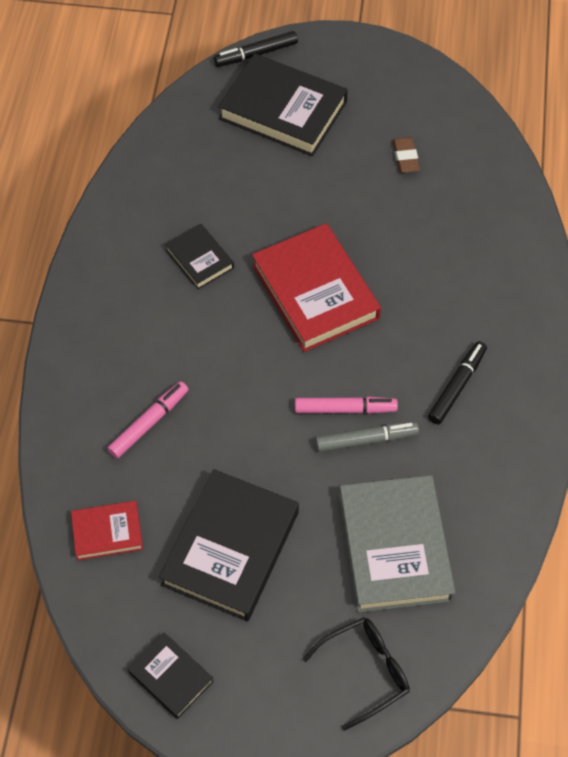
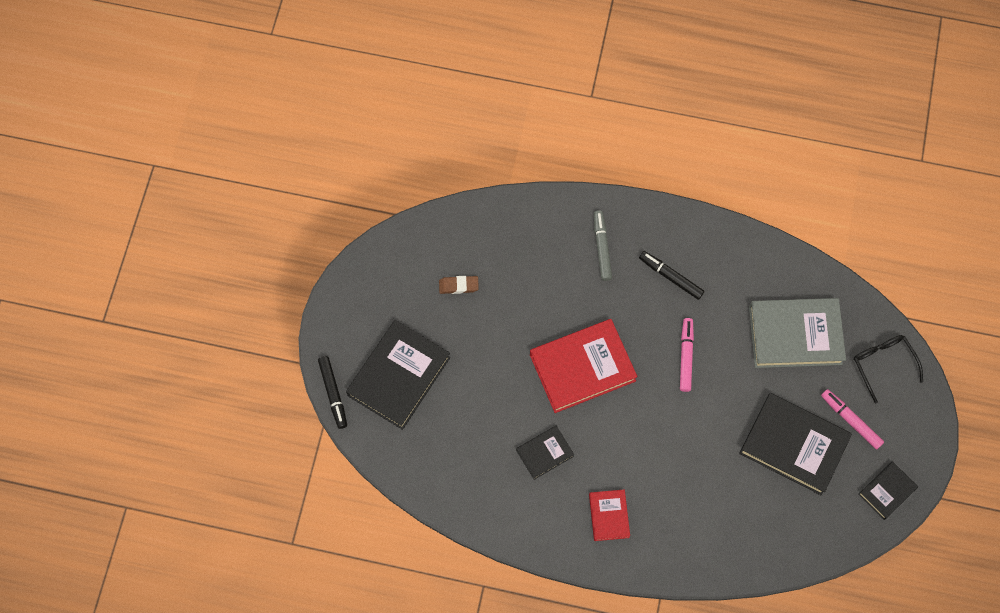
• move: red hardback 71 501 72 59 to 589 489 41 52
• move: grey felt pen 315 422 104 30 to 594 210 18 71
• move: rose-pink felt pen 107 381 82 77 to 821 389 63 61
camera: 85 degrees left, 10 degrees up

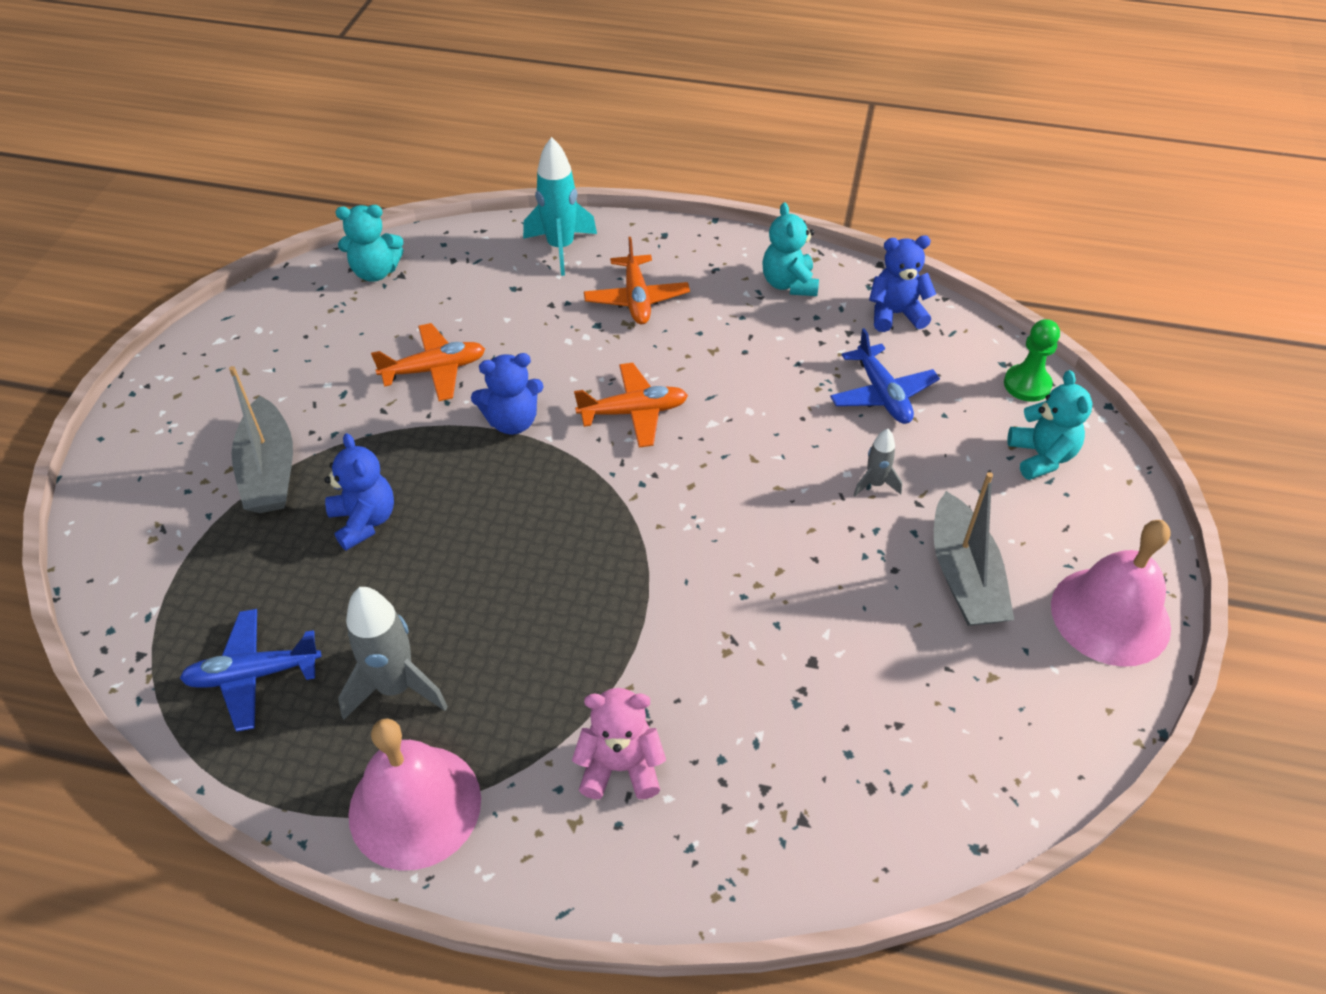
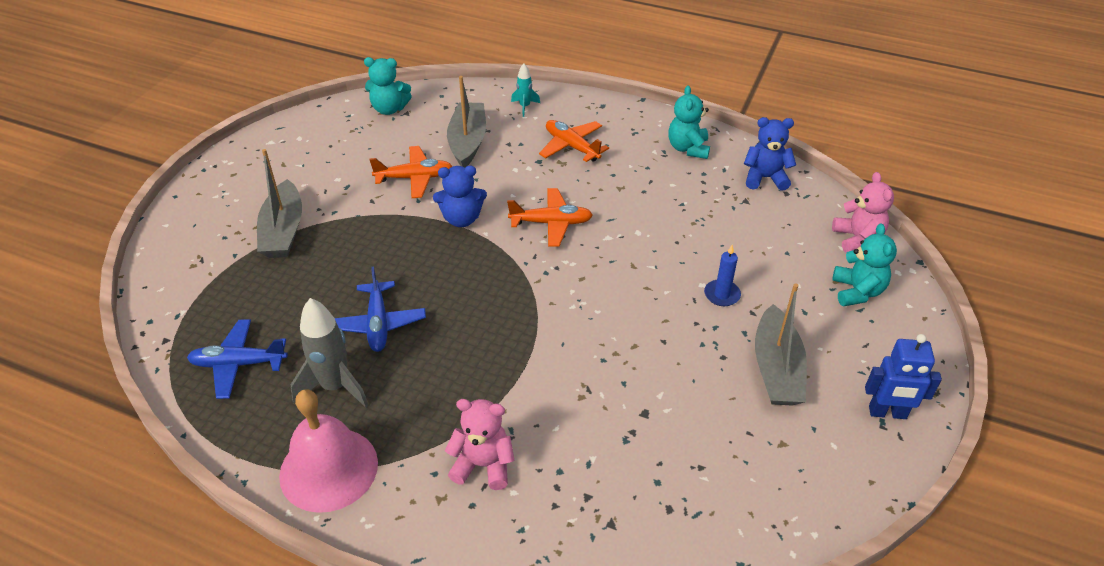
• move: cobalt aeroplane 830 328 110 96 to 335 267 91 85
• insert: grey sailboat 447 76 39 91
• resize: turquoise rocket 523 137 74 139 = 511 63 29 54 x0.54
• rotate: orange-coloured aeroplane 584 237 106 87 = 539 120 70 42 135 degrees clockwise
• replace: grey rocket 854 429 48 67 to cobalt candle 704 245 37 61
• replace: green pawn 1004 319 56 83 to rose-pink teddy 832 172 62 81
• replace: rose-pink bell 1051 520 120 147 to cobalt toy robot 865 334 77 85
• delete: cobalt teddy 324 433 70 118
camera: 10 degrees right, 5 degrees down

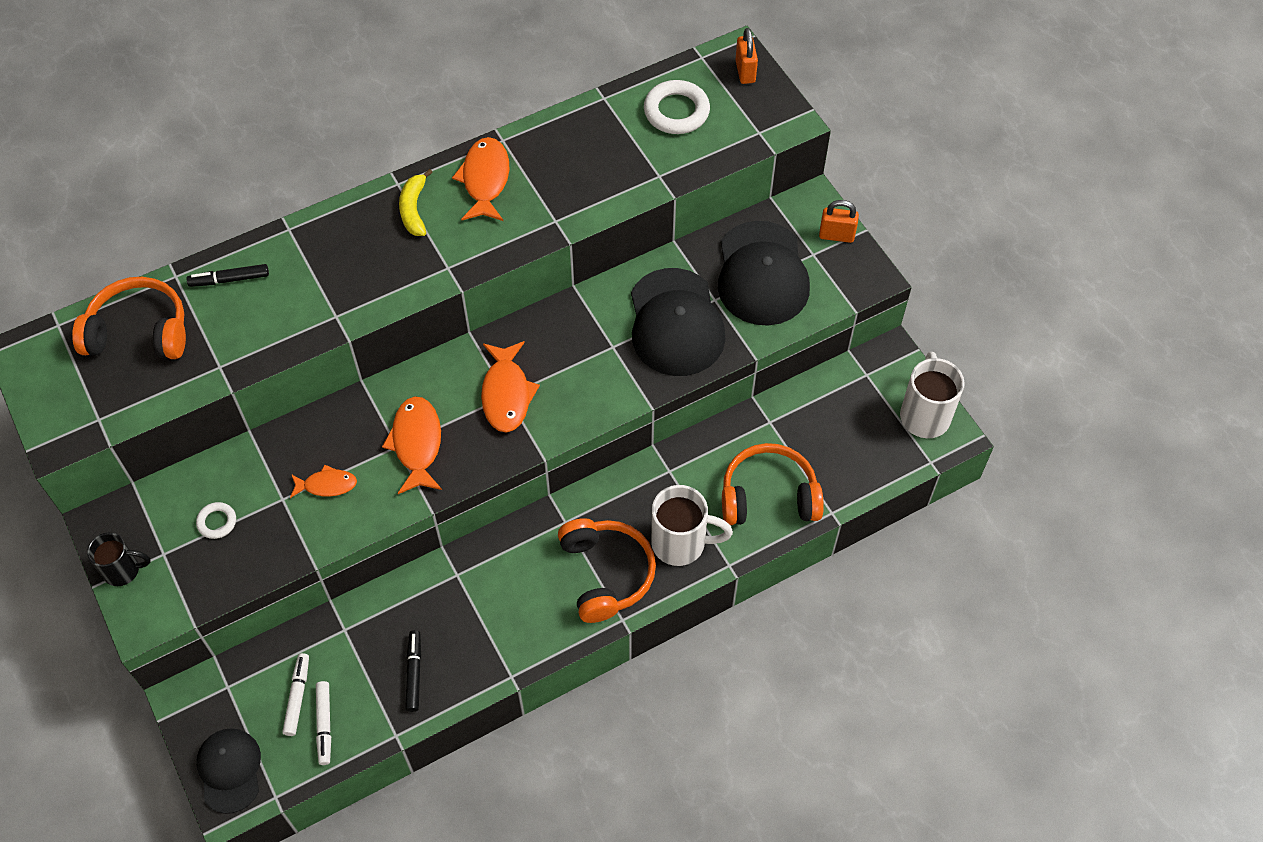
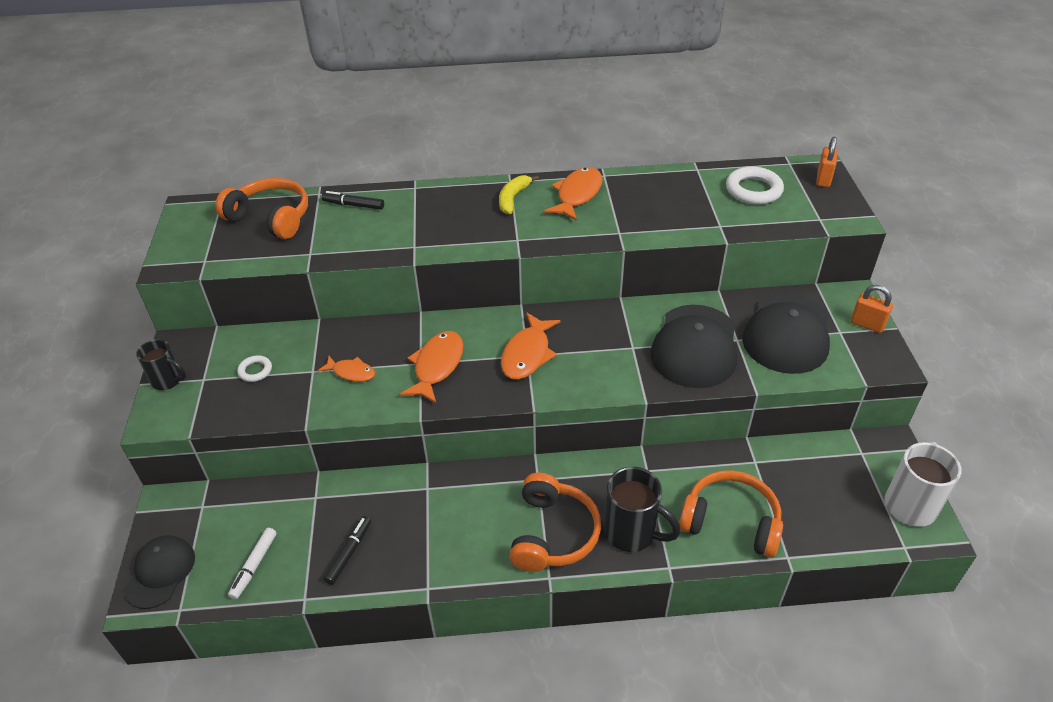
• recolor: white tea mug 651 485 82 81 to jet-black tea mug 604 467 77 85
• delete: white felt pen 282 653 27 83
camera: 25 degrees right, 15 degrees down

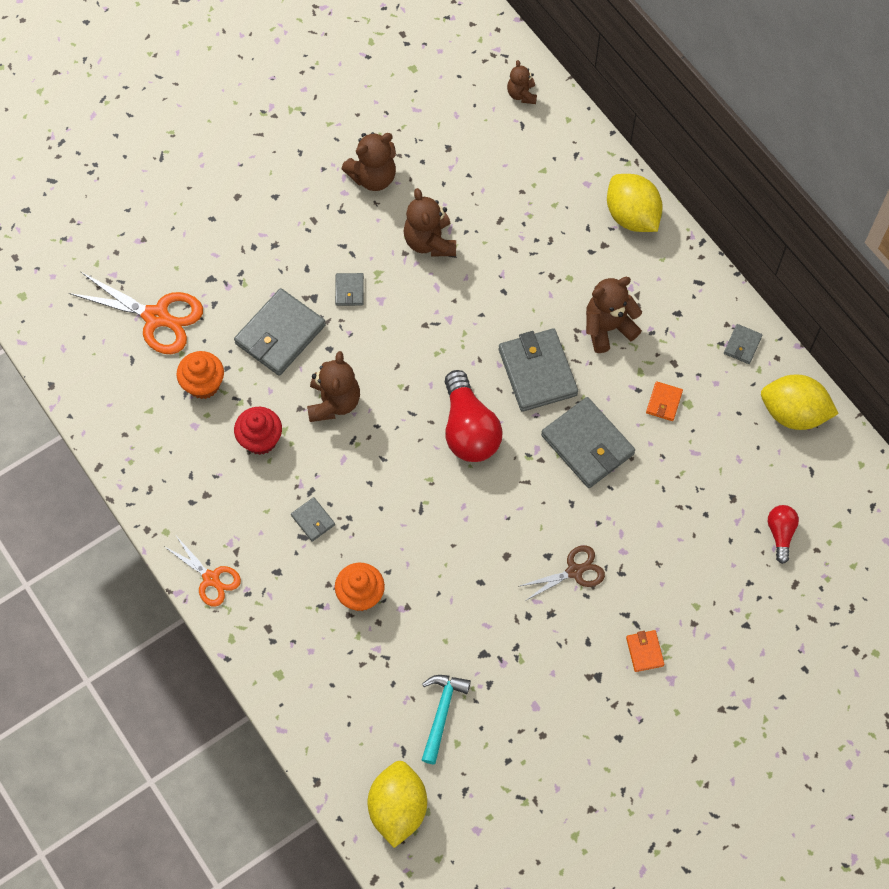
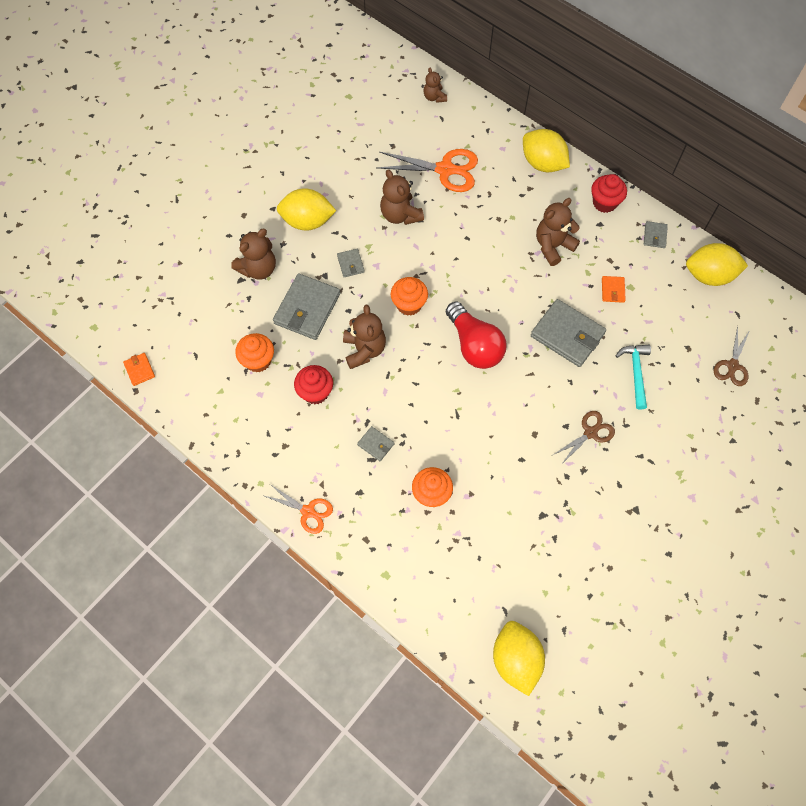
• move: orange-coloured wallet 626 630 38 42 to 123 353 32 33
• move: dark brown teddy 342 132 54 59 to 231 229 45 51
• insert: yellow toy lemon 277 188 59 43
• move: orange-coloured pair of scissors 69 272 134 82 to 377 149 101 43
• insert: orange-coloured muffin 391 277 37 39
• insert: red muffin 591 174 36 39
• move: turquoise carpenter's hammer 422 675 49 89 to 616 345 35 65
• replace: red bulb 768 505 31 59 to dark brown pair of scissors 714 326 36 60
• delete: grey wallet 499 328 79 84
camera: 15 degrees left, 0 degrees up

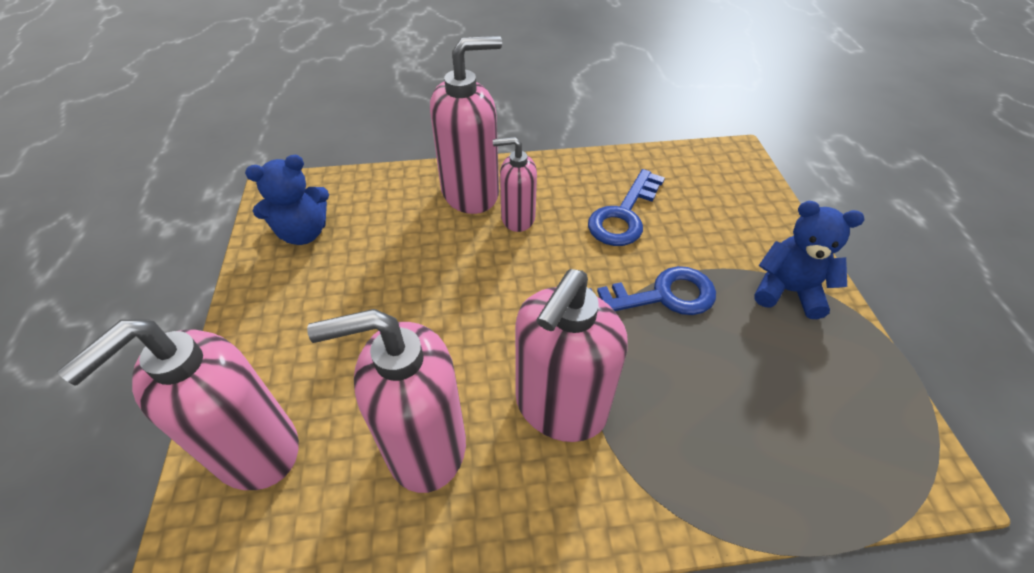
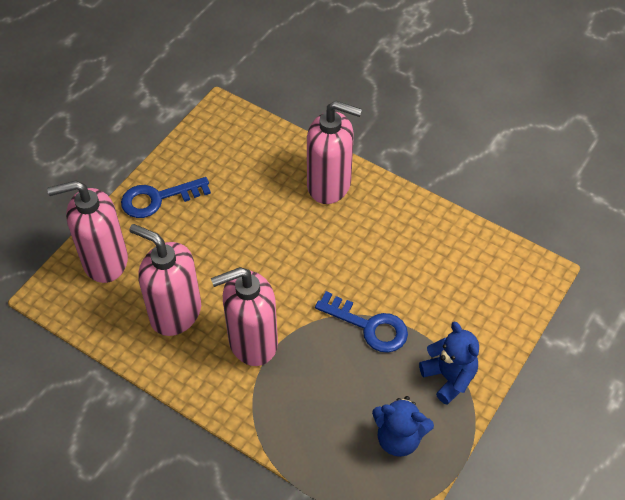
• move: cobalt key 588 169 77 77 to 121 177 90 41
• move: cobalt teddy 245 155 84 90 to 372 396 62 61
• delete: rose-pink soap pump 493 137 44 95
camera: 40 degrees right, 5 degrees up

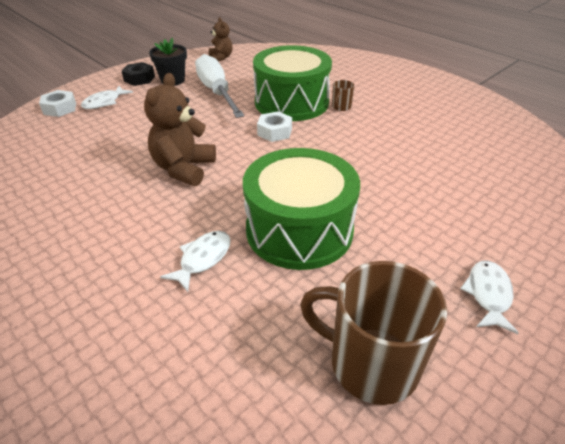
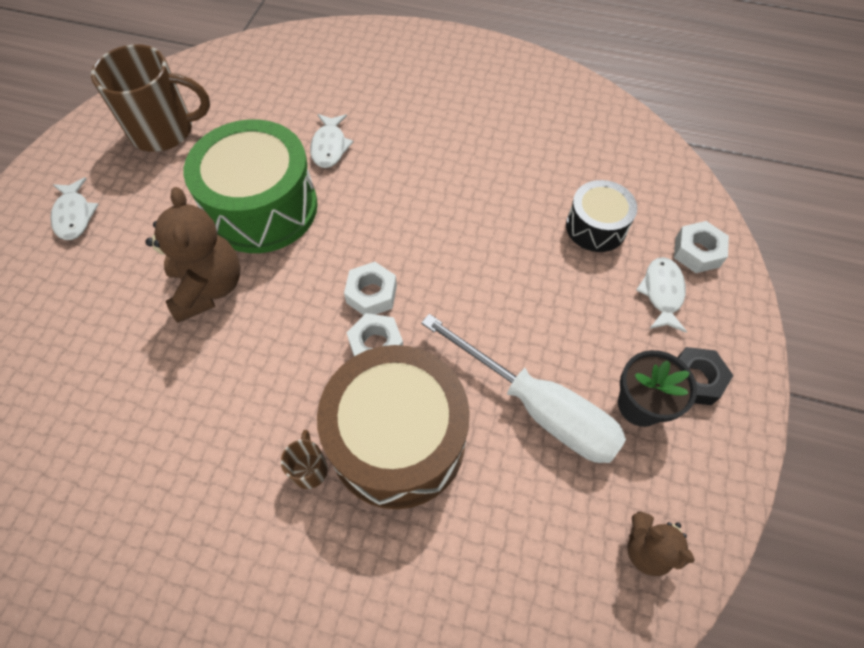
• move: dark brown teddy 144 73 72 113 to 145 187 95 136
• recolor: green toy drum 253 45 79 76 to dark brown toy drum 317 345 153 164
• insert: white hex nut 344 262 53 53
• insert: jet-black toy drum 566 180 71 72
camera: 150 degrees right, 20 degrees up

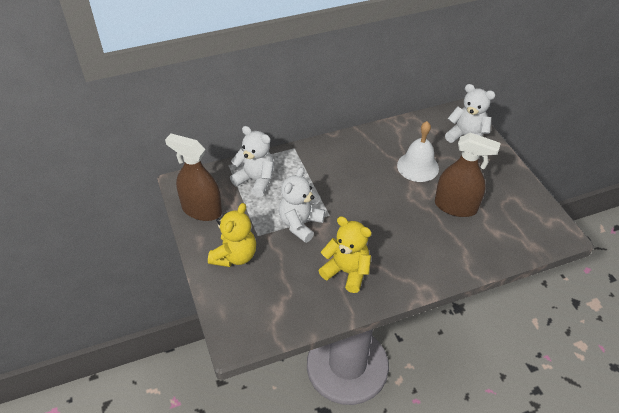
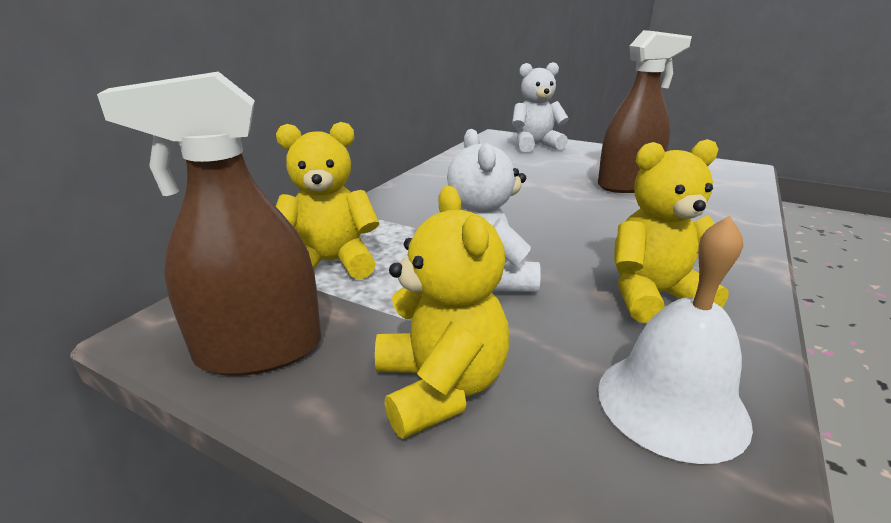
• recolor: white teddy 230 126 44 71 to yellow teddy 276 122 103 158
• move: white bell 397 121 42 61 to 598 216 155 248
camera: 40 degrees left, 20 degrees down

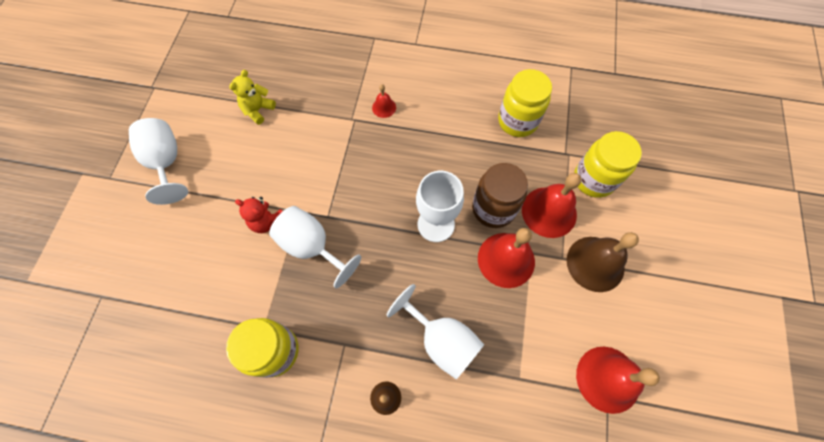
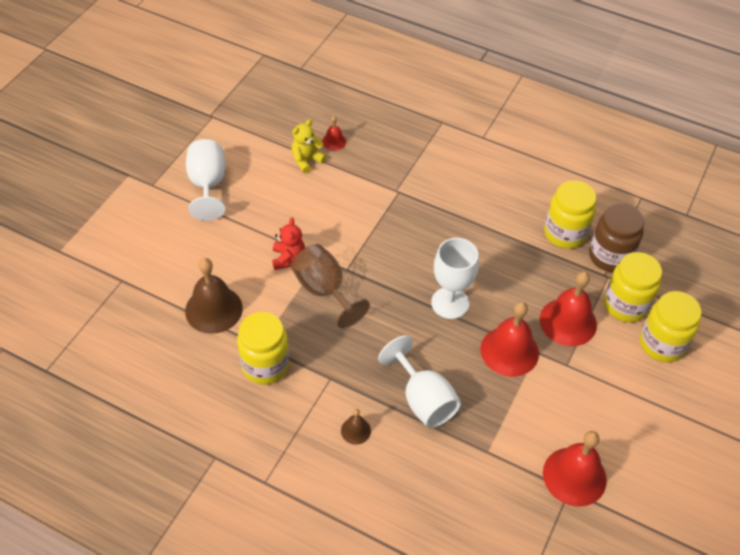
• move: dark brown bell 567 232 72 60 to 185 258 58 76
• rotate: red teddy 235 197 48 36 = 272 218 33 52 135 degrees counterclockwise
• recolor: white wine glass 269 206 92 82 to dark brown wine glass 291 244 79 85
• move: red bell 372 84 24 34 to 322 116 24 34
• move: dark brown jam jar 472 163 56 65 to 589 203 55 69
• insert: yellow jam jar 640 291 62 72
camera: 15 degrees right, 15 degrees down

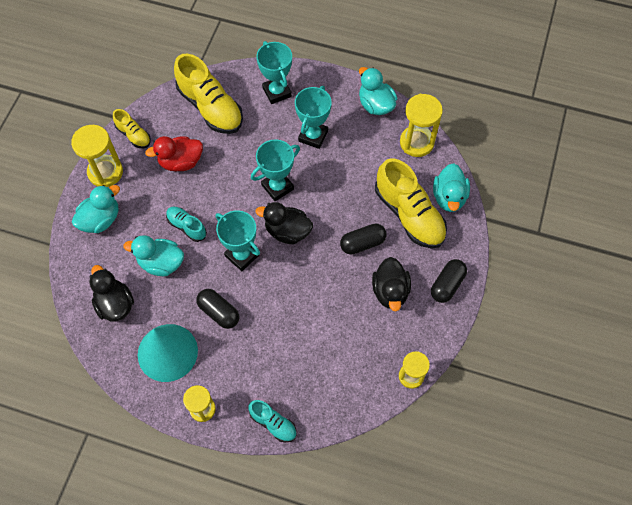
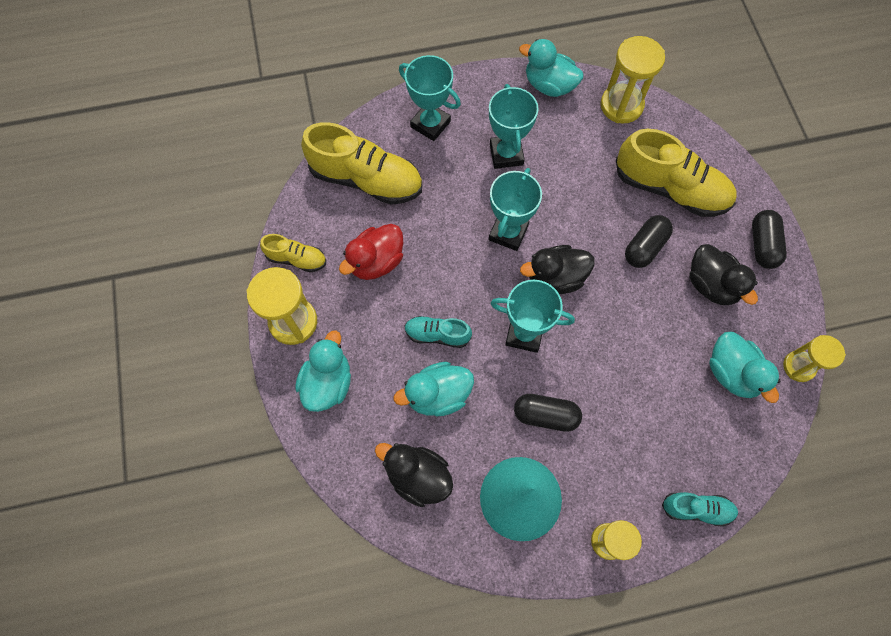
• move: turquoise rubber duck 433 163 37 49 to 709 332 71 71
camera: 30 degrees left, 5 degrees up

